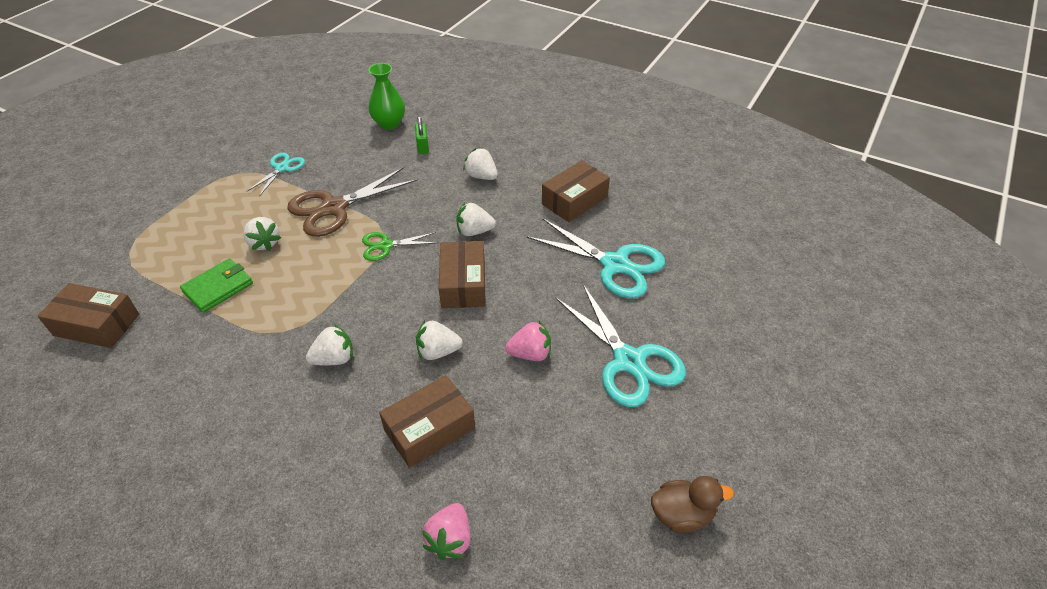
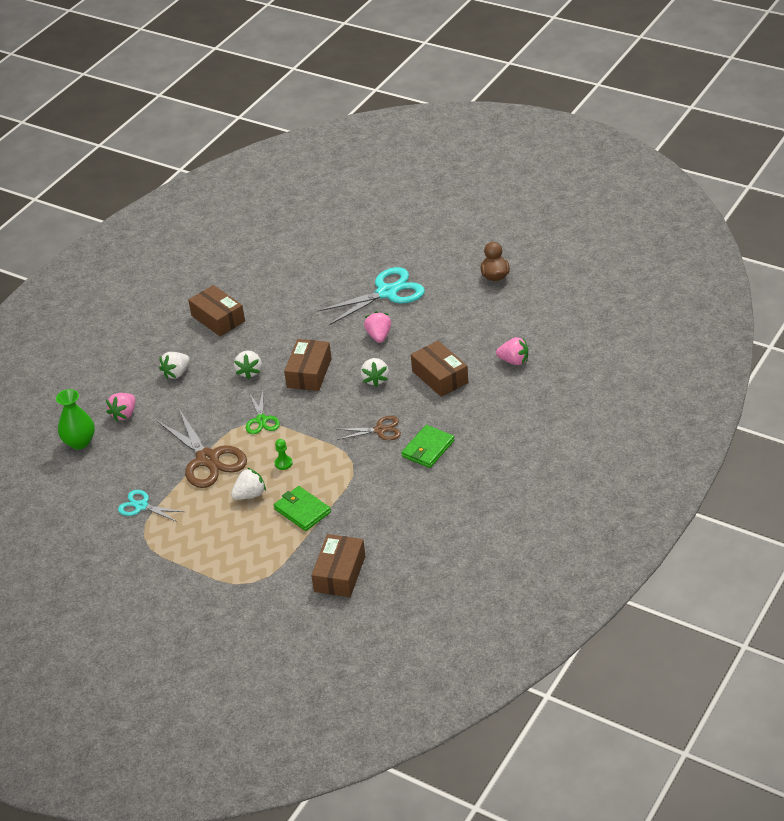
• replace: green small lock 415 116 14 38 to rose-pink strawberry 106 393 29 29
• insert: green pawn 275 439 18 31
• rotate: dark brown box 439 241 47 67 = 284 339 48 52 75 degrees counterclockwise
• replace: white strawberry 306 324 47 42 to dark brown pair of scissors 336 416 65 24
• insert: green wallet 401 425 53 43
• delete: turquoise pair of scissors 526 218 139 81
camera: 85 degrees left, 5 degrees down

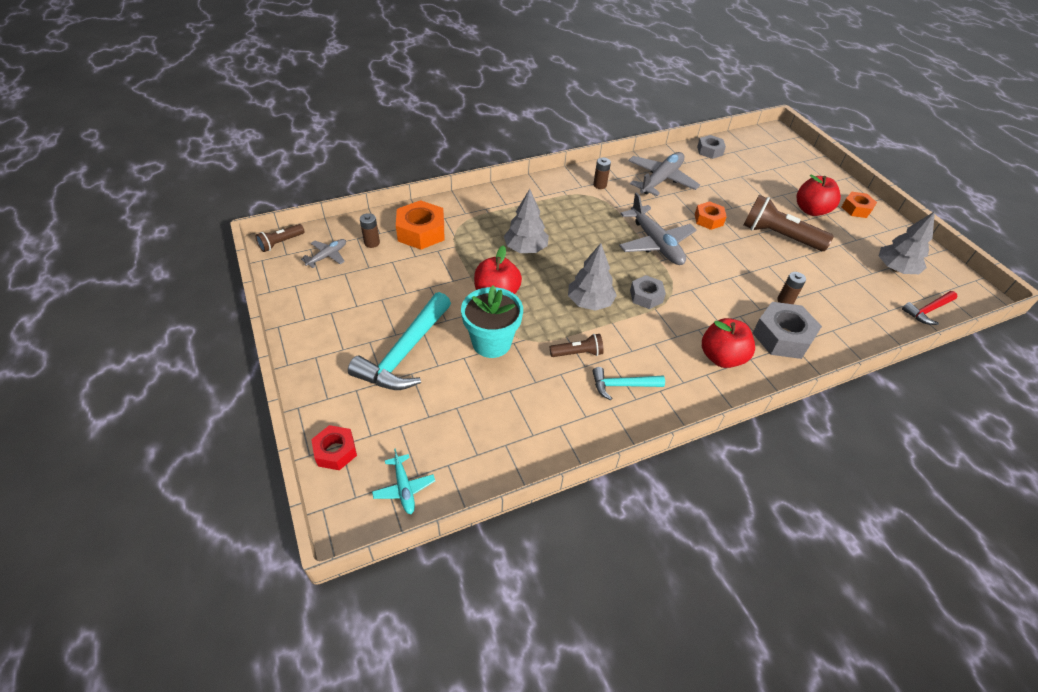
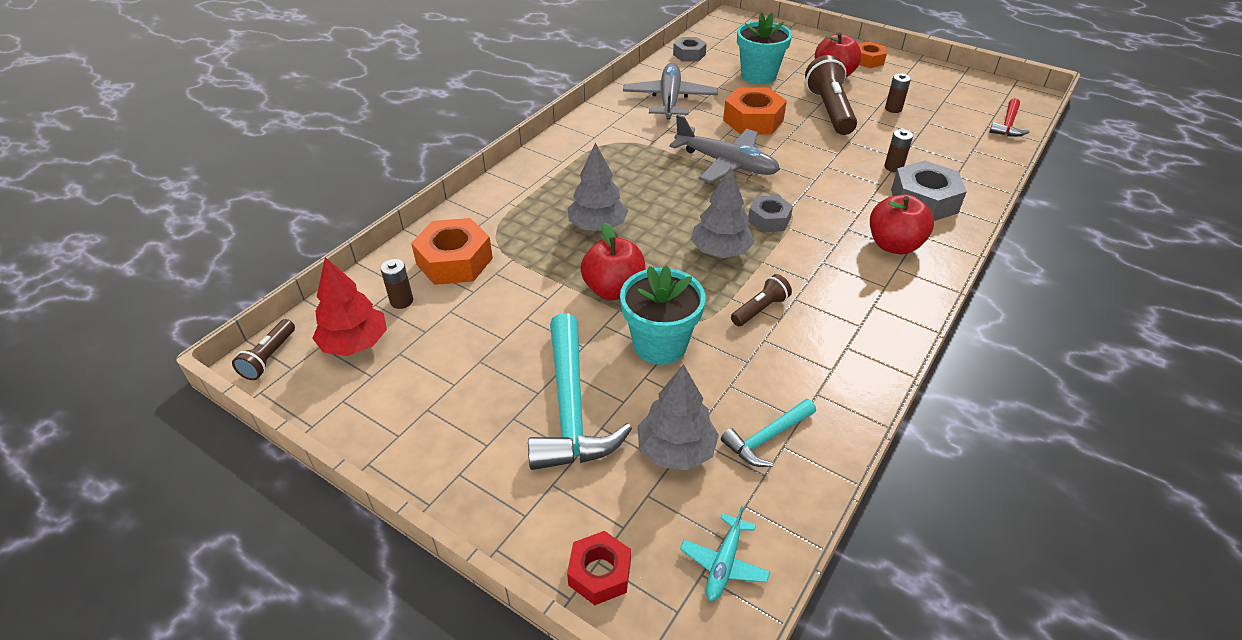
• replace: grey aeroplane 301 239 45 29 to red fir tree 312 257 75 99
• move: grey fir tree 879 211 56 63 to 637 364 82 106
• rotate: turquoise aeroplane 372 448 63 66 = 680 506 90 95 75 degrees clockwise
• move: turquoise carpenter's hammer 592 367 73 33 to 721 399 95 68
• resize: orange-coloured hex nut 695 201 32 29 = 723 87 64 48 x1.63
• insert: turquoise plant pot 737 12 55 72
• rotate: dark brown flashlight 743 195 91 56 = 805 55 52 80 90 degrees clockwise
• move: dark brown power cell 593 157 18 32 to 885 73 26 40
camera: 30 degrees left, 5 degrees down

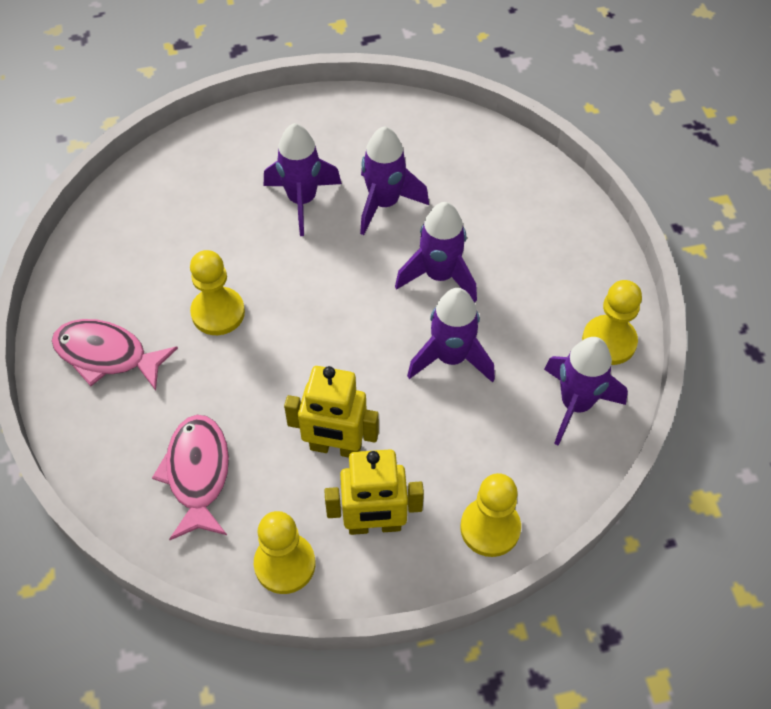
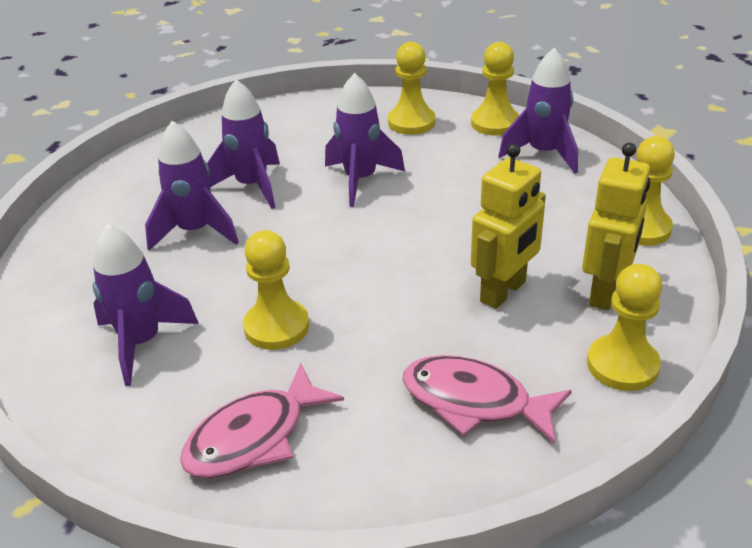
• move: royal purple rocket 407 288 88 95 to 93 224 106 162
• insert: yellow pawn 388 42 48 93
camera: 60 degrees left, 20 degrees down

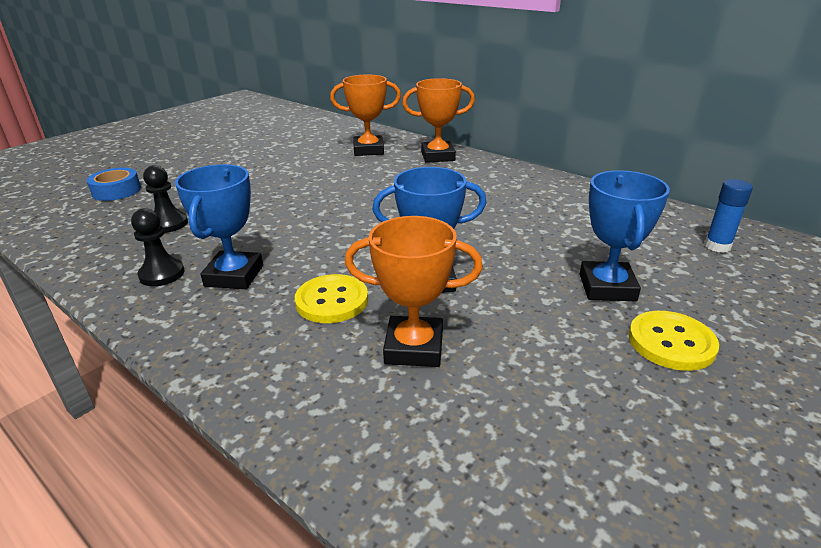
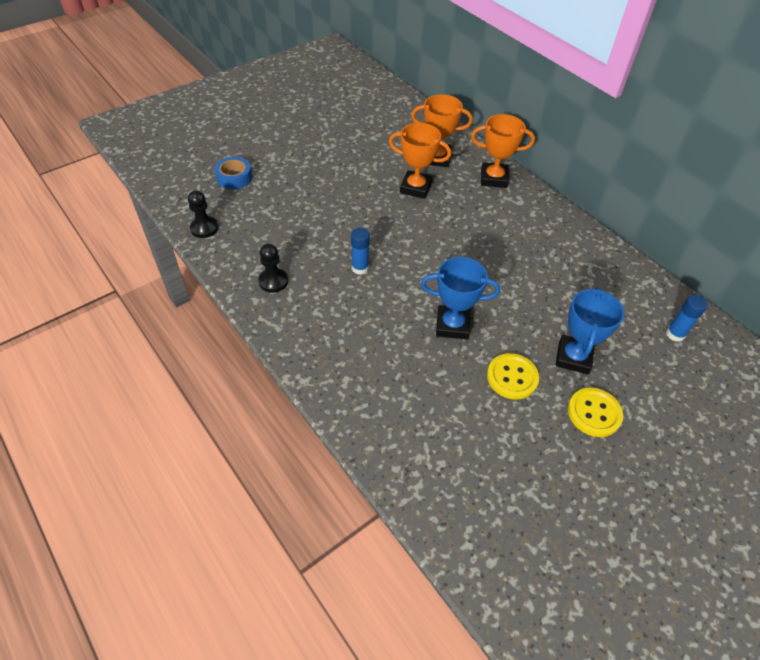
• move: jet-black pawn 143 165 45 68 to 188 190 30 48
• insert: cobalt glue stick 351 228 19 47
• move: orange-coloured trophy 345 216 138 151 to 389 123 62 76
• move: yellow sewing button 295 274 73 49 to 487 353 52 47
• delete: cobalt trophy 175 164 88 125
camera: 10 degrees right, 20 degrees up

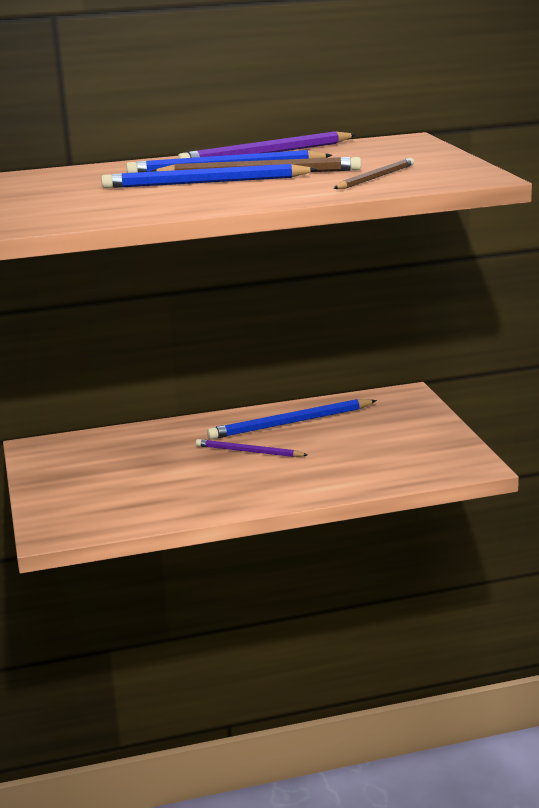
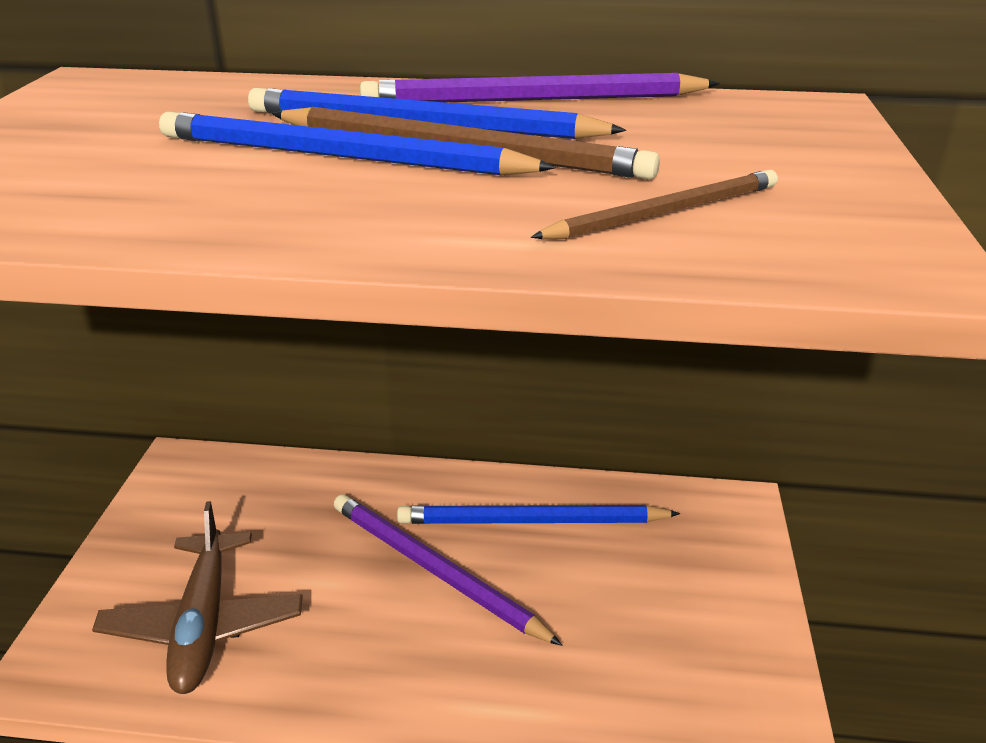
• insert: dark brown aeroplane 92 501 211 193
• resize: royal purple wooden pencil 196 439 111 18 = 334 494 228 152 x1.61
camera: 20 degrees right, 10 degrees up

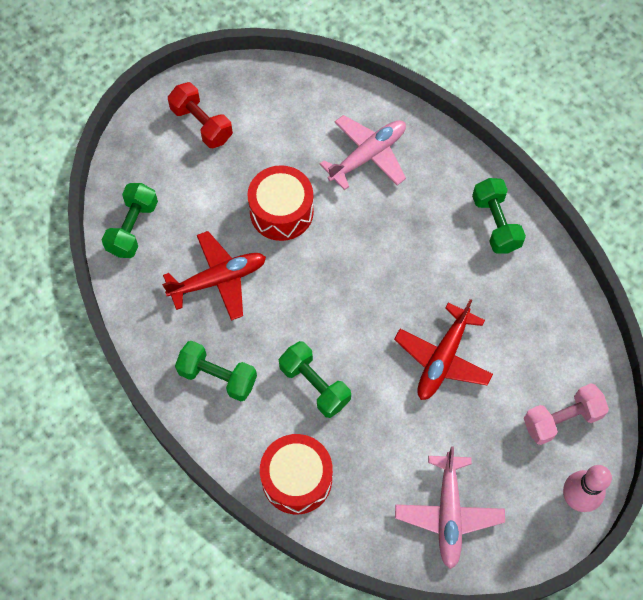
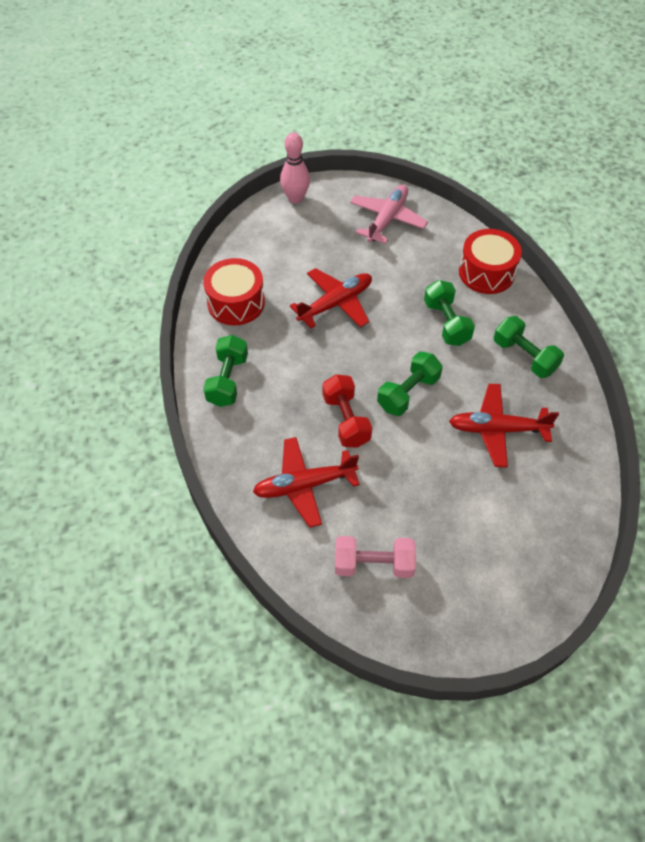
• move: red toy drum 247 165 67 76 to 203 258 62 67
• recolor: rose-pink aeroplane 320 115 86 75 to red aeroplane 253 437 107 91
• move: red hand weight 168 82 65 66 to 322 374 50 74
• move: rose-pink hand weight 524 383 85 62 to 335 536 81 42
• move: green hand weight 102 183 56 75 to 377 352 66 64
camera: 155 degrees left, 10 degrees down

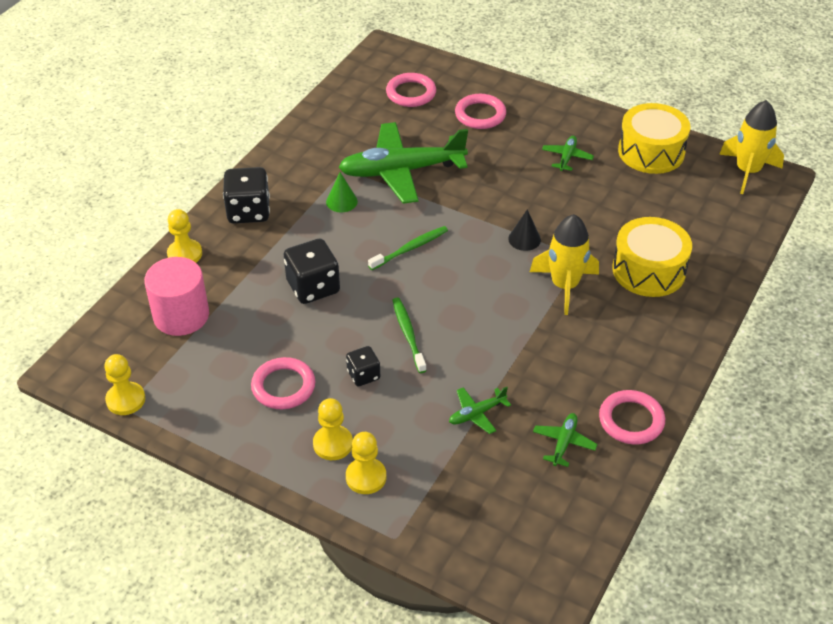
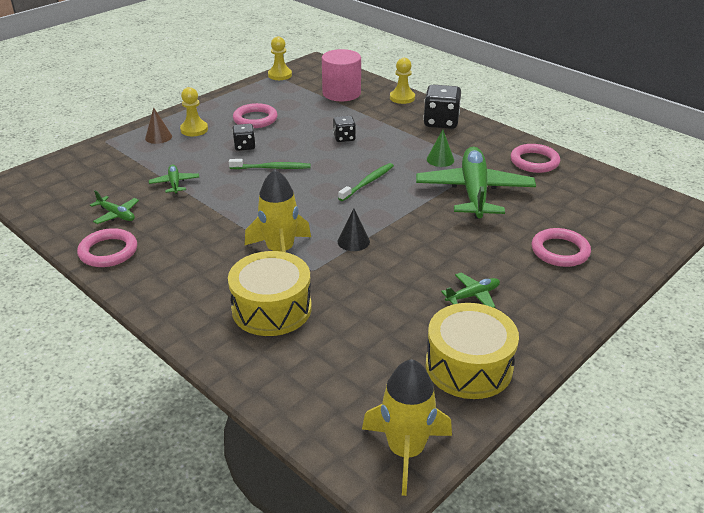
• replace: yellow pawn 346 432 40 62 to dark brown cone 145 107 27 37
• resize: jet-black die 284 239 56 65 = 333 116 23 26 x0.58
• rotate: green dental brush 368 226 80 44 = 338 163 56 38 120 degrees counterclockwise
• rotate: green aeroplane 542 136 52 35 = 441 273 59 35 60 degrees counterclockwise
• move: rose-pink torus 386 73 50 34 to 510 144 50 29
camera: 105 degrees right, 10 degrees down

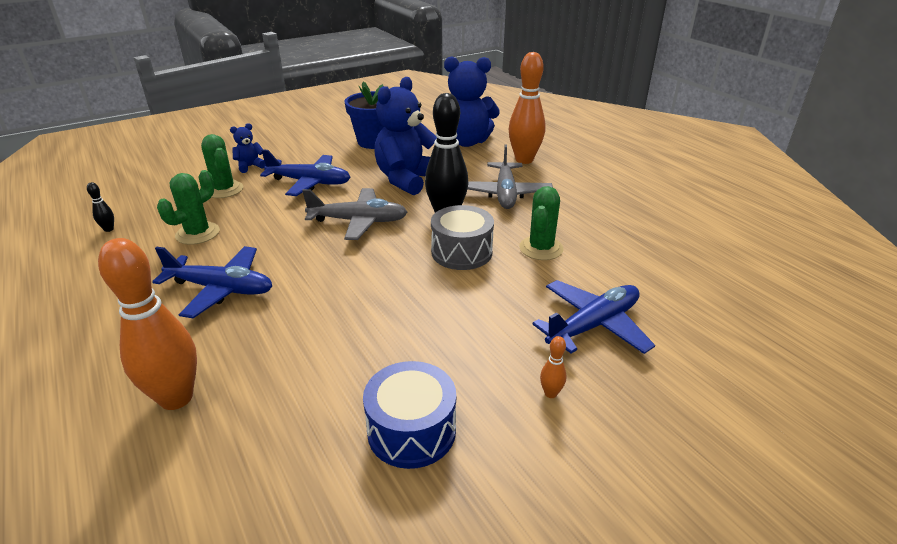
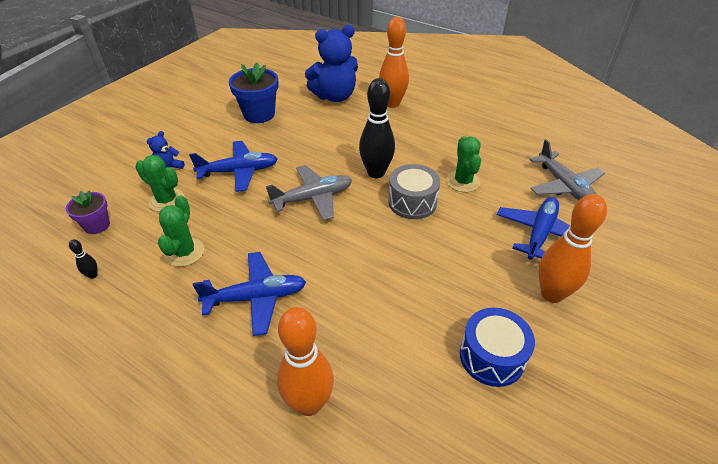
• insert: royal purple plant pot 66 190 44 44
• move: grey aeroplane 468 144 85 65 to 529 139 76 61
• resize: orange-coloured tenpin 540 336 27 62 = 539 194 68 109 x2.48
• delete: cobalt teddy 374 77 63 118
camera: 25 degrees left, 10 degrees up

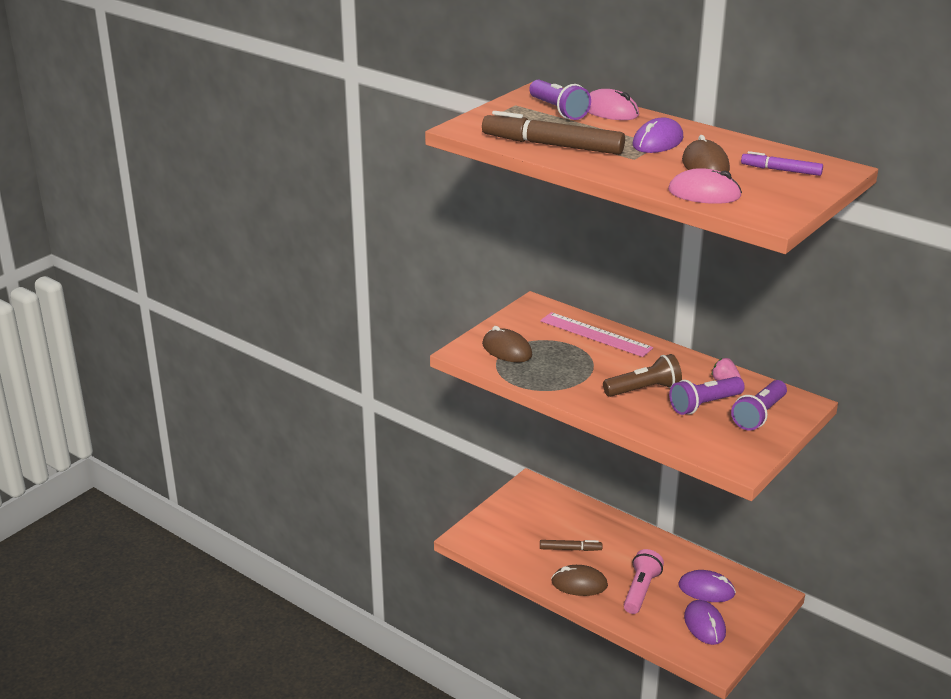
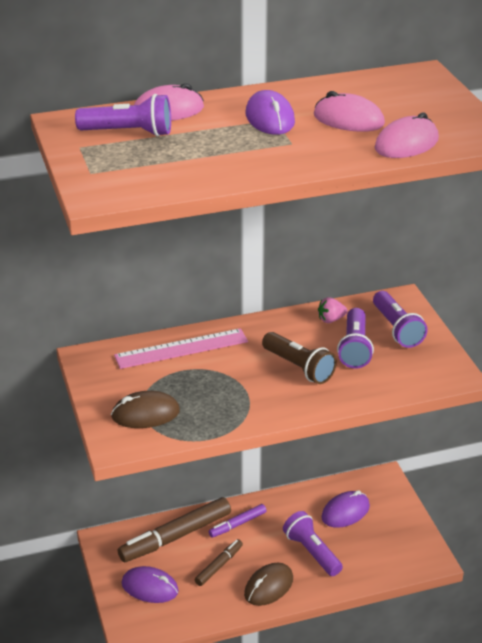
• move: dark brown felt pen 482 111 143 44 to 118 497 113 65
• move: royal purple PC mouse 684 600 42 45 to 121 566 58 37
• move: royal purple felt pen 741 151 82 25 to 209 504 58 34
• rotate: dark brown flashlight 603 354 79 43 = 262 332 75 52 120 degrees clockwise
• recolor: rose-pink flashlight 624 549 40 65 to royal purple flashlight 283 511 60 65
• recolor: dark brown PC mouse 682 135 48 37 to rose-pink PC mouse 314 91 71 41
camera: 55 degrees left, 5 degrees up

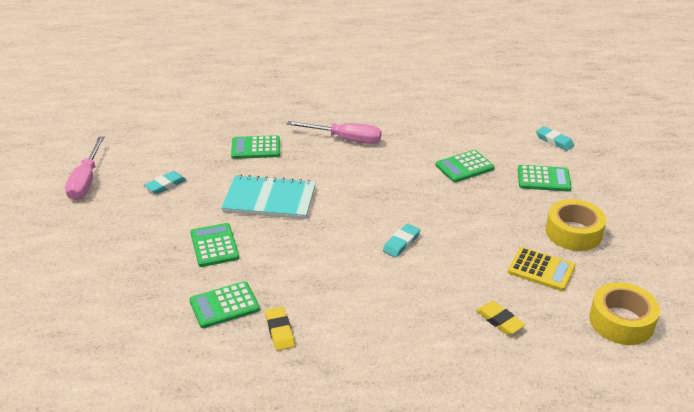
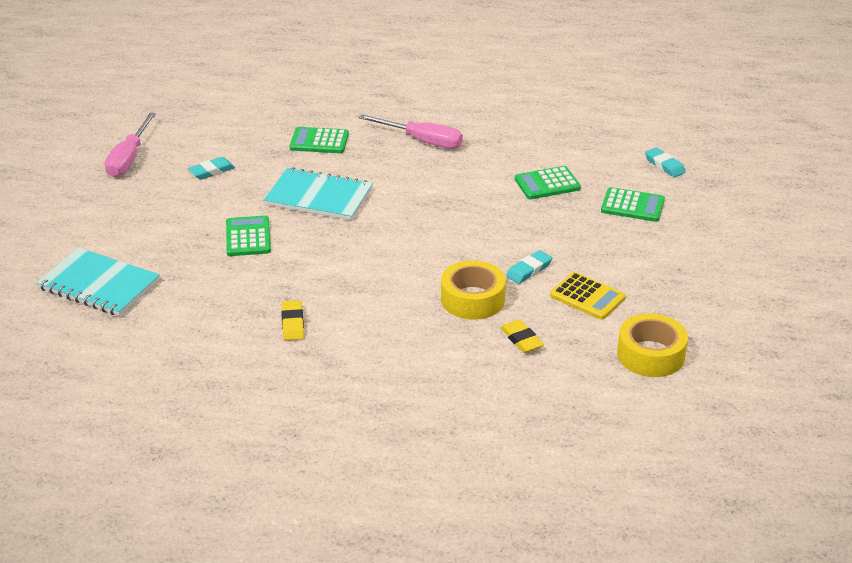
• insert: turquoise exercise book 36 248 124 68
• move: yellow sticky tape 546 199 60 52 to 441 260 65 60
• move: turquoise gum eraser 383 224 37 34 to 506 250 46 34
• delete: green pocket calculator 190 281 70 47
camera: 10 degrees right, 0 degrees up

